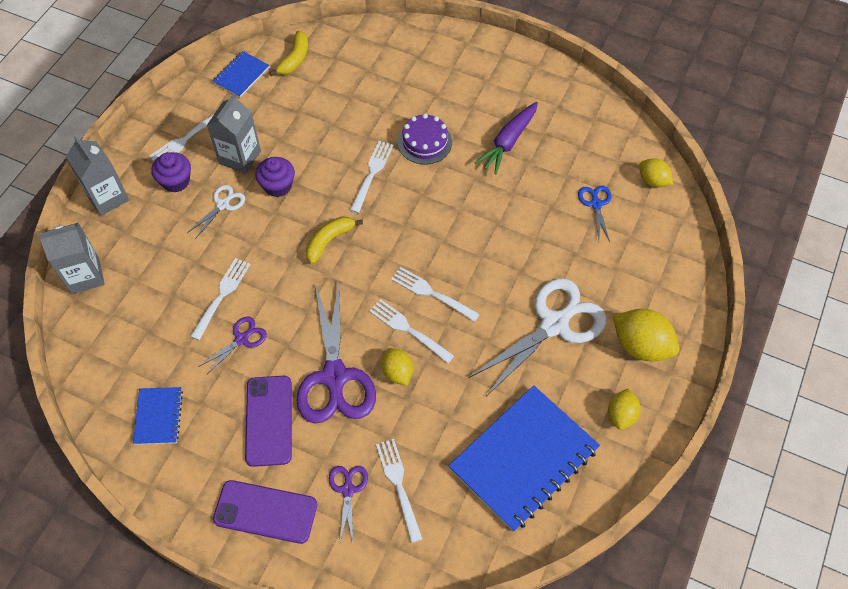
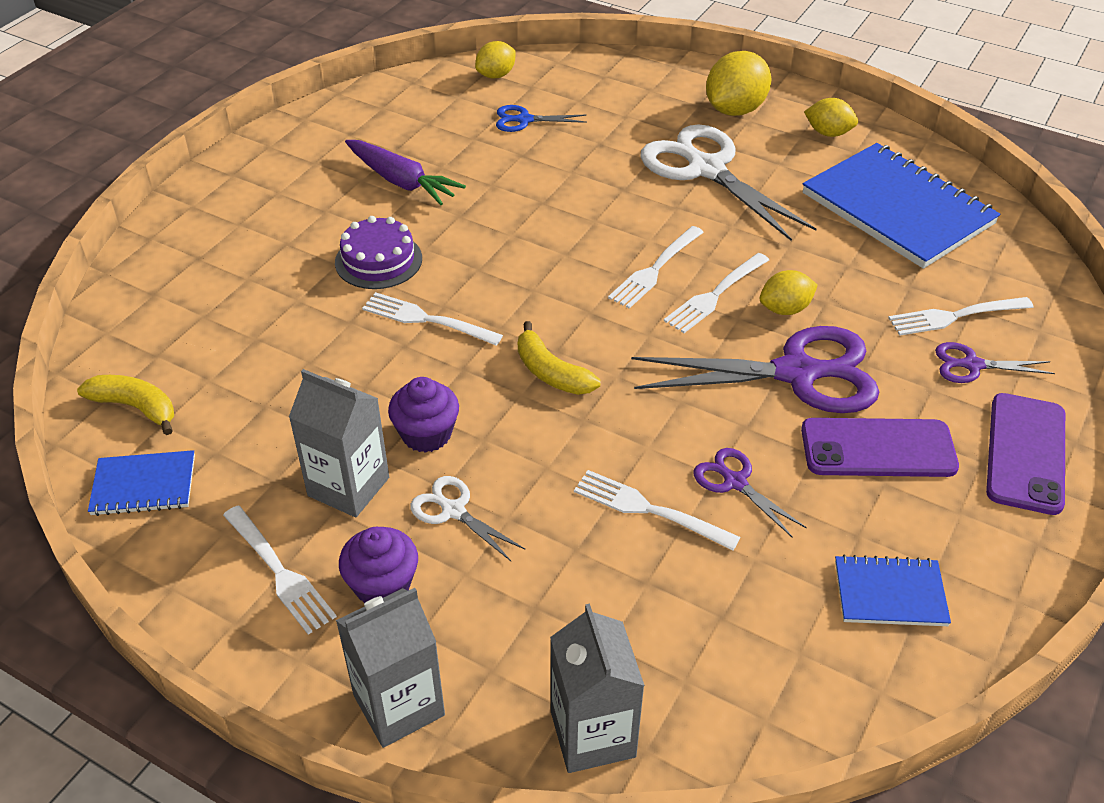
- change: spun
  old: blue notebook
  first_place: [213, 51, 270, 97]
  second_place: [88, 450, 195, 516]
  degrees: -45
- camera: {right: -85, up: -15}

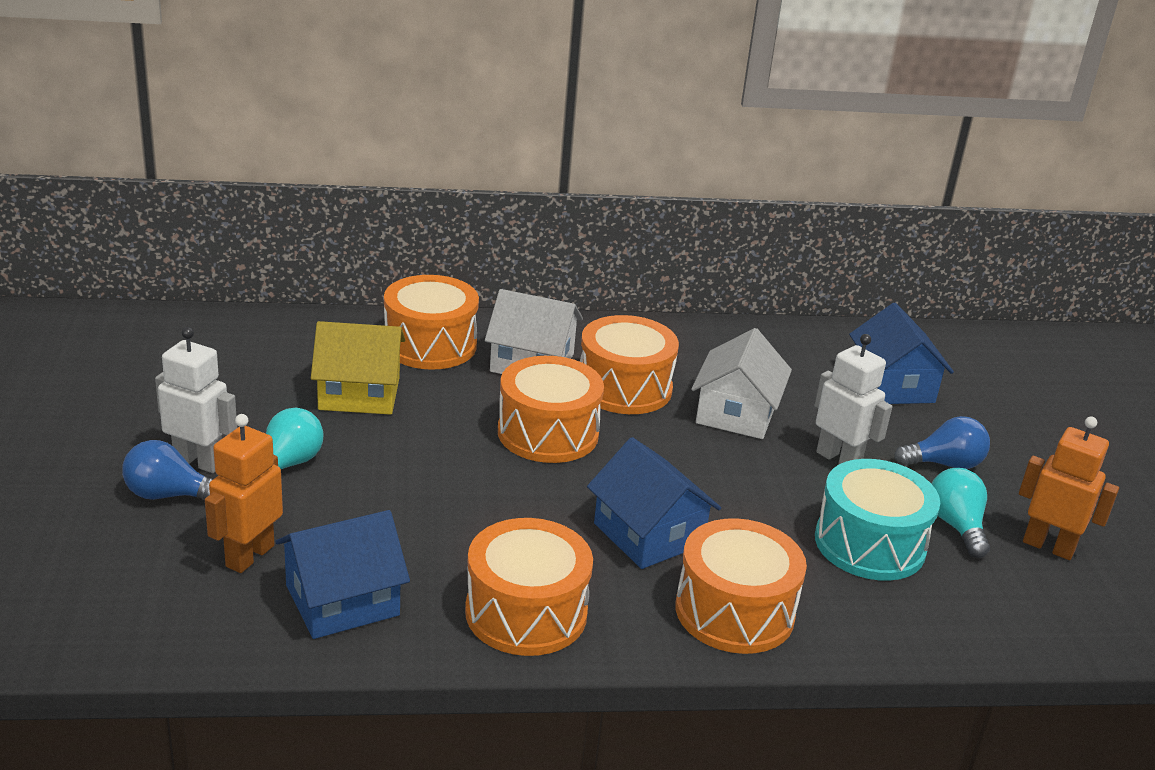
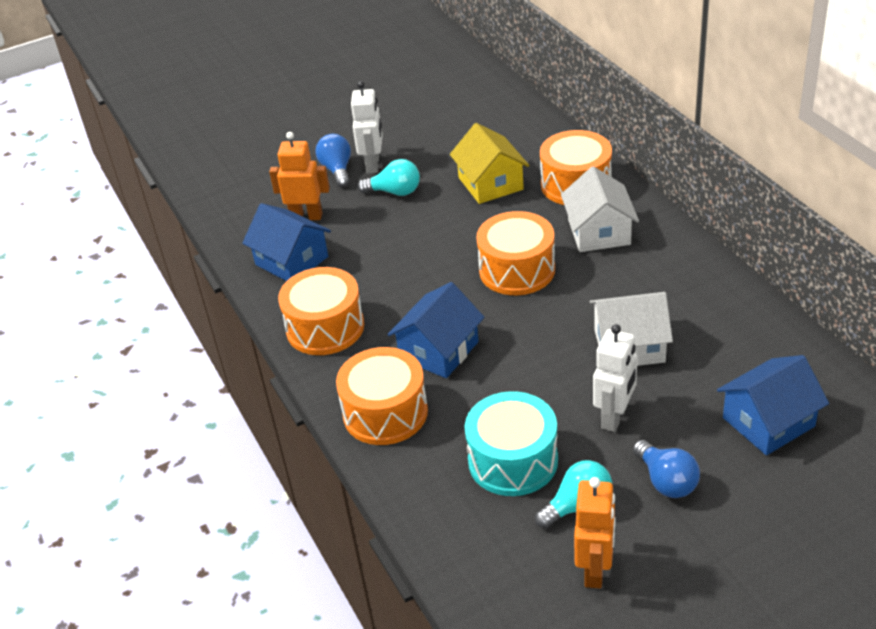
- change: missing
  old: orange drum
  first_place: [580, 315, 679, 414]
- camera: {right: 75, up: 10}

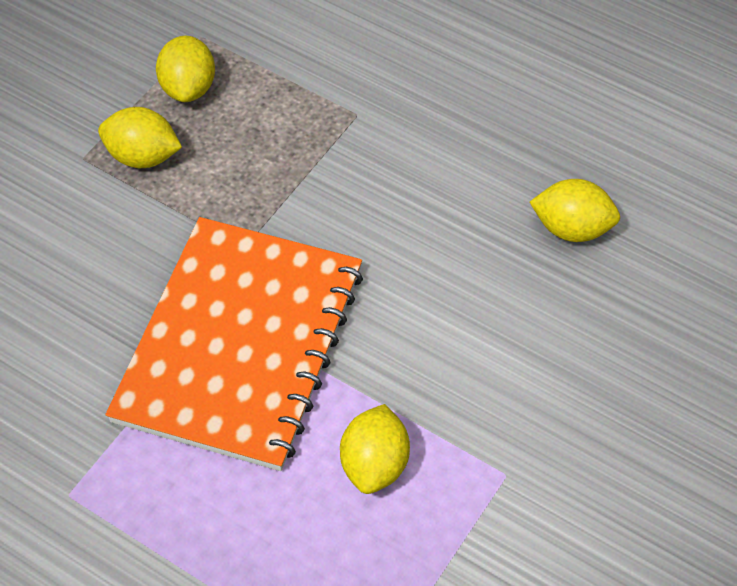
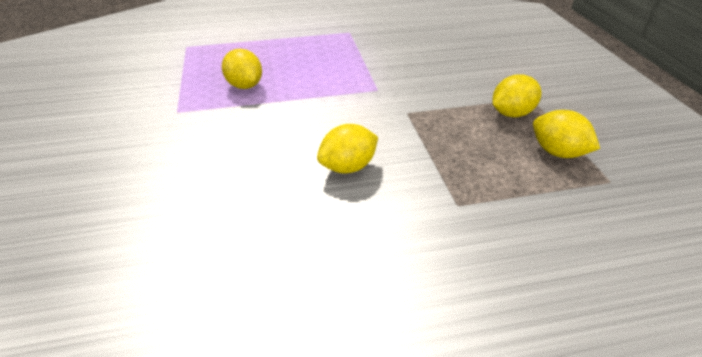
- change: relocated
  old: yellow lemon
  first_place: [530, 179, 620, 242]
  second_place: [317, 124, 378, 173]
- change: missing
  old: orange notebook
  first_place: [106, 217, 363, 471]
- camera: {right: 135, up: -15}

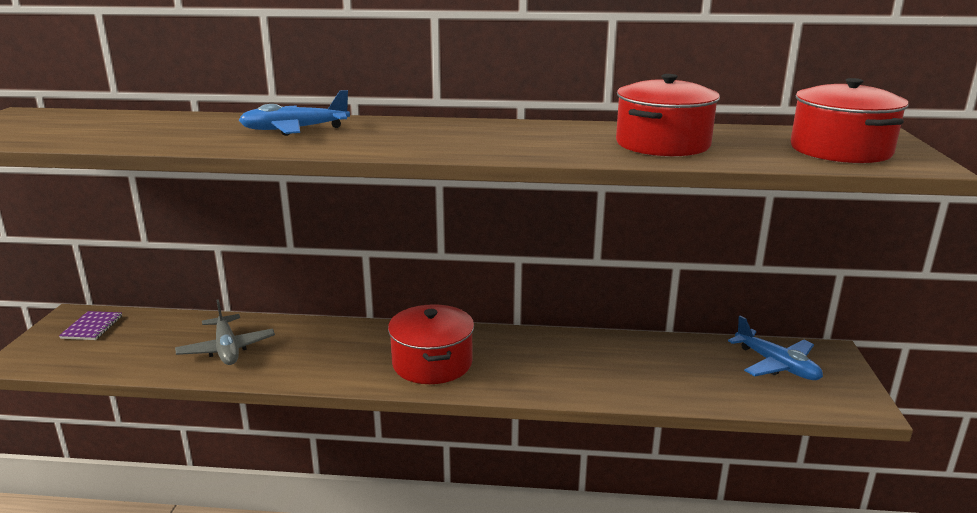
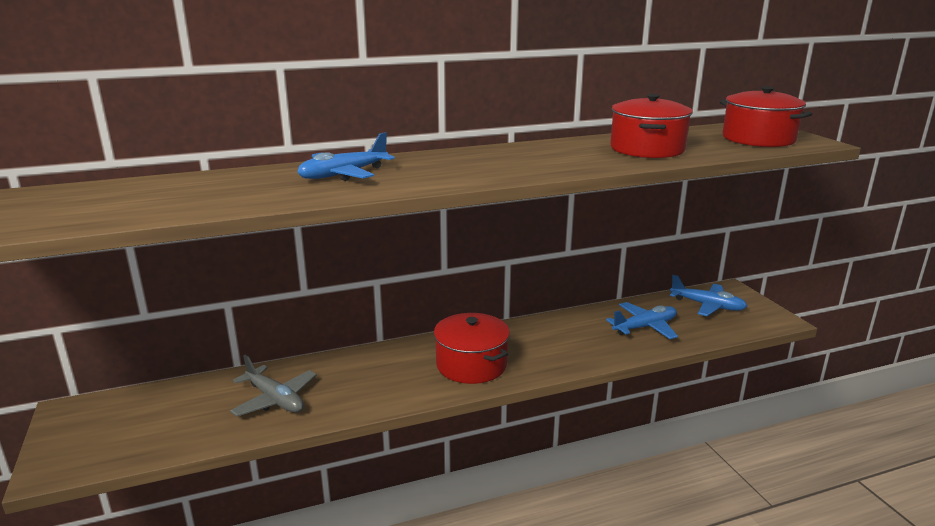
- change: appeared
  new: blue plane
  second_place: [606, 302, 678, 339]
- change: missing
  old: purple notebook
  first_place: [59, 311, 122, 340]
- camera: {right: -25, up: 0}

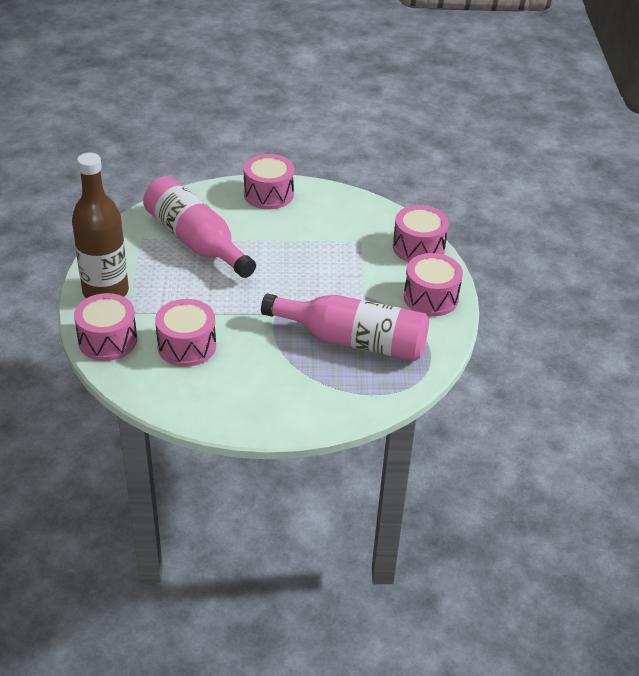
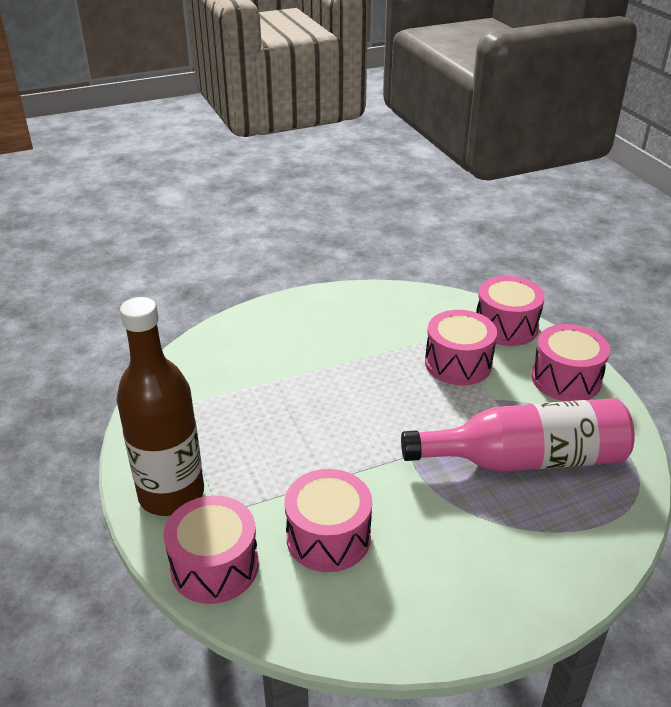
- change: relocated
  old: pink drum
  first_place: [243, 154, 294, 210]
  second_place: [425, 310, 497, 385]
- change: missing
  old: pink bottle
  first_place: [143, 176, 256, 278]
- camera: {right: -20, up: -5}

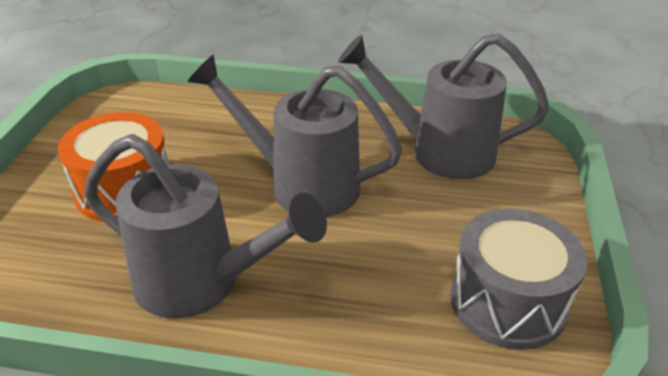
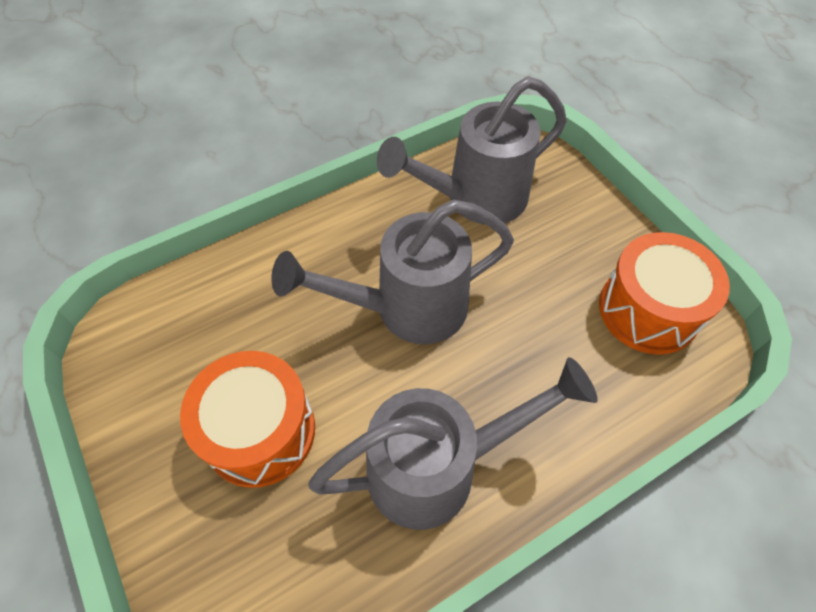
- change: colour
  old: grey drum
  new: orange drum
  first_place: [450, 208, 587, 350]
  second_place: [599, 232, 730, 355]
- camera: {right: -40, up: 20}

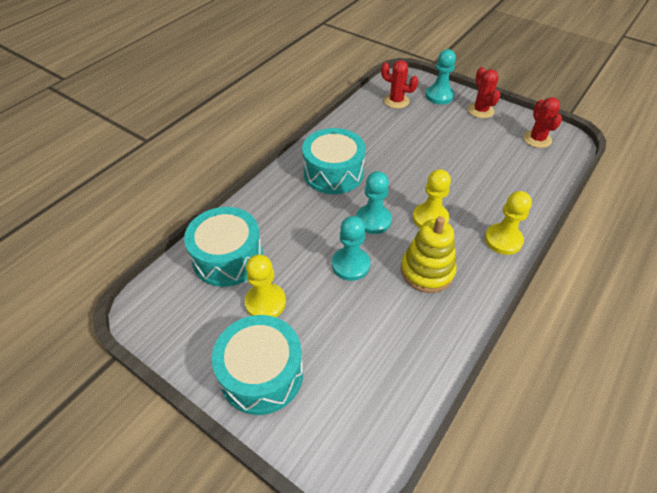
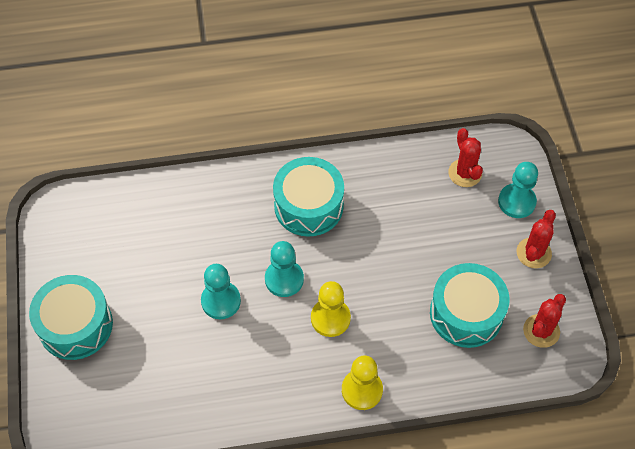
- change: relocated
  old: turquoise drum
  first_place: [184, 207, 263, 287]
  second_place: [430, 263, 509, 348]
- change: missing
  old: yellow pawn
  first_place: [245, 254, 286, 317]
- change: missing
  old: yellow stacking toy
  first_place: [401, 216, 457, 293]
- camera: {right: 45, up: 10}

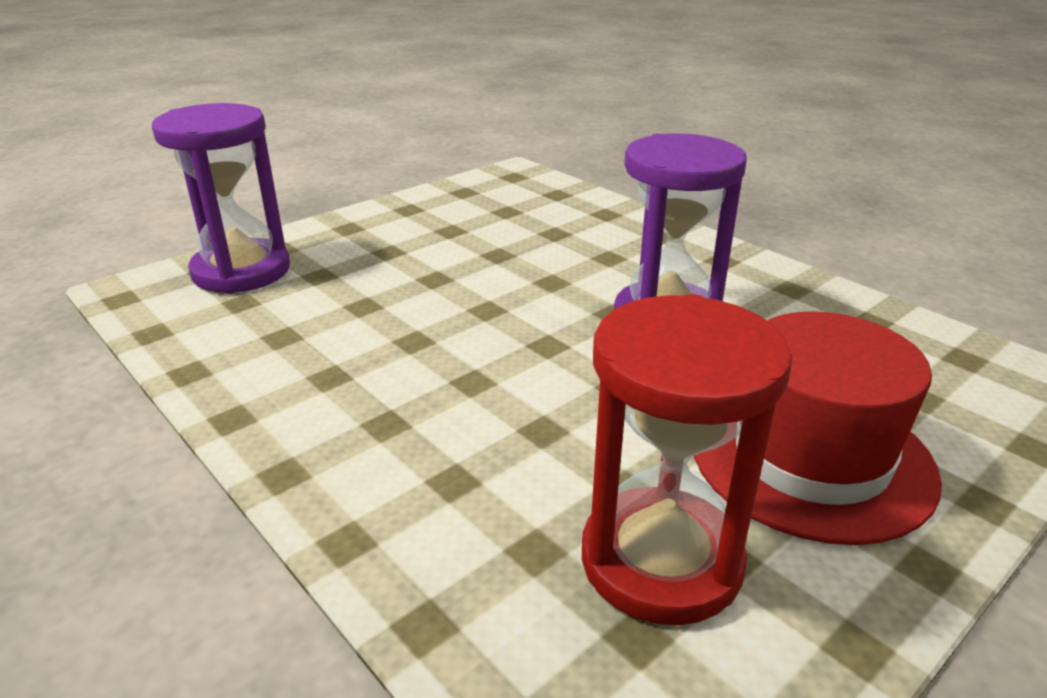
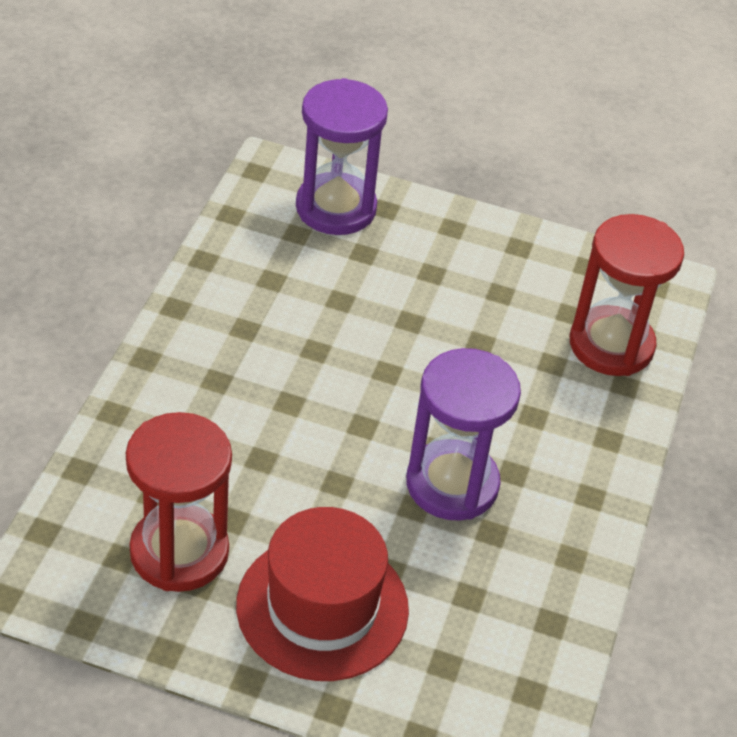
- change: appeared
  new: red hourglass
  second_place: [570, 214, 684, 376]
- camera: {right: 55, up: 15}

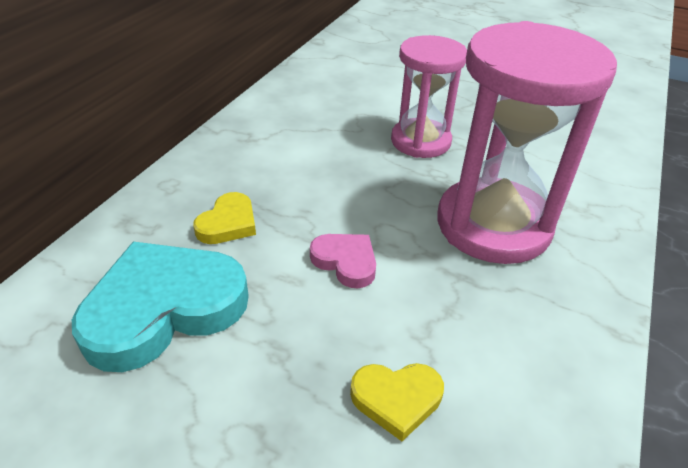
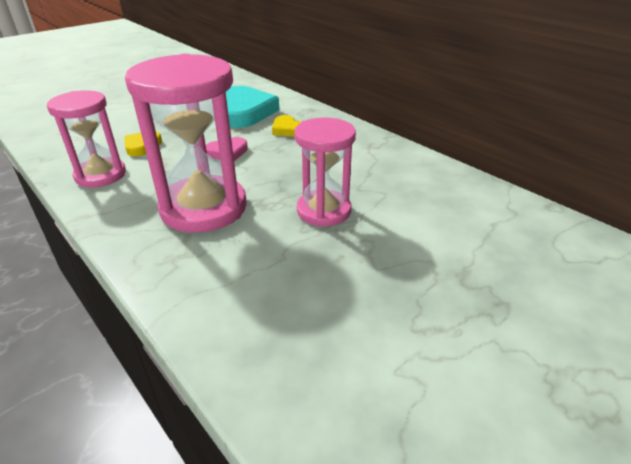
- change: appeared
  new: pink hourglass
  second_place: [47, 90, 126, 188]
- camera: {right: 115, up: -5}

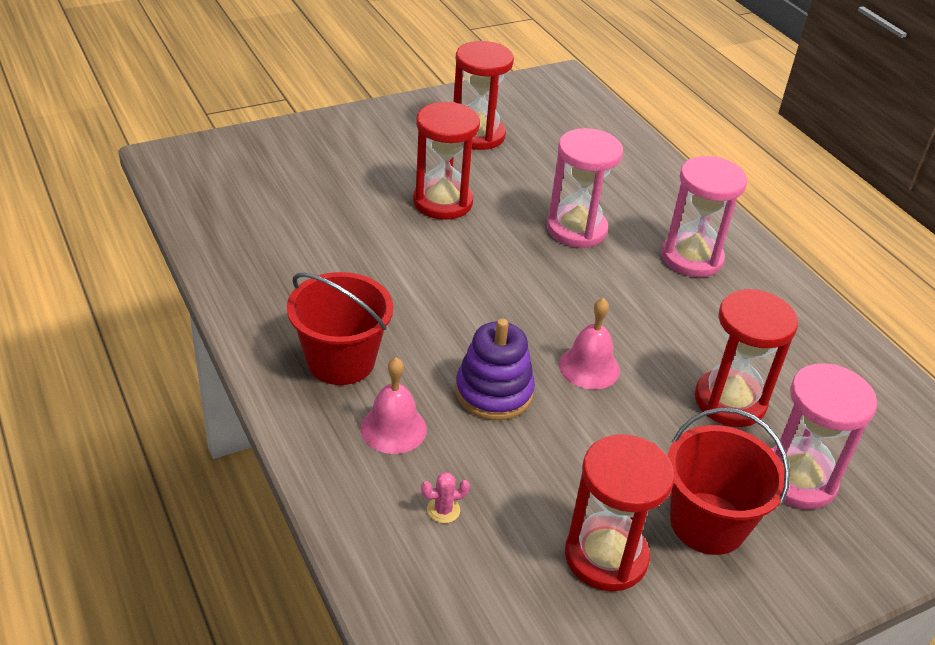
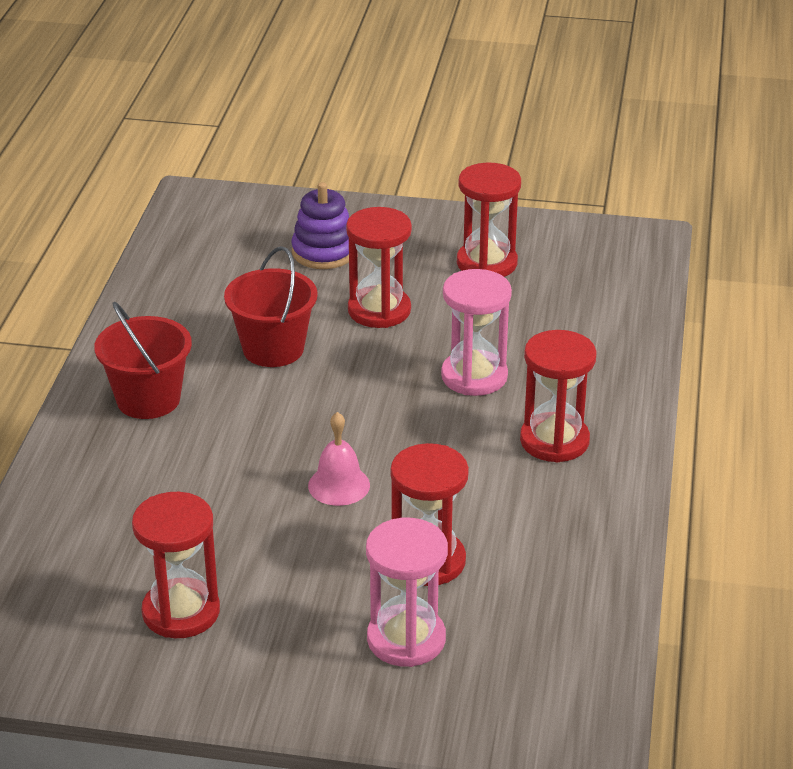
- change: relocated
  old: red bucket
  first_place: [667, 407, 790, 555]
  second_place: [224, 246, 318, 367]
- change: relocated
  old: purple stacking toy
  first_place: [455, 318, 535, 420]
  second_place: [291, 182, 349, 269]
- change: colour
  old: pink hourglass
  new: red hourglass
  first_place: [661, 156, 747, 277]
  second_place: [520, 330, 596, 462]
- change: missing
  old: pink bell
  first_place: [360, 357, 427, 454]
- change: missing
  old: pink cactus
  first_place: [421, 472, 470, 523]
- camera: {right: 40, up: -5}

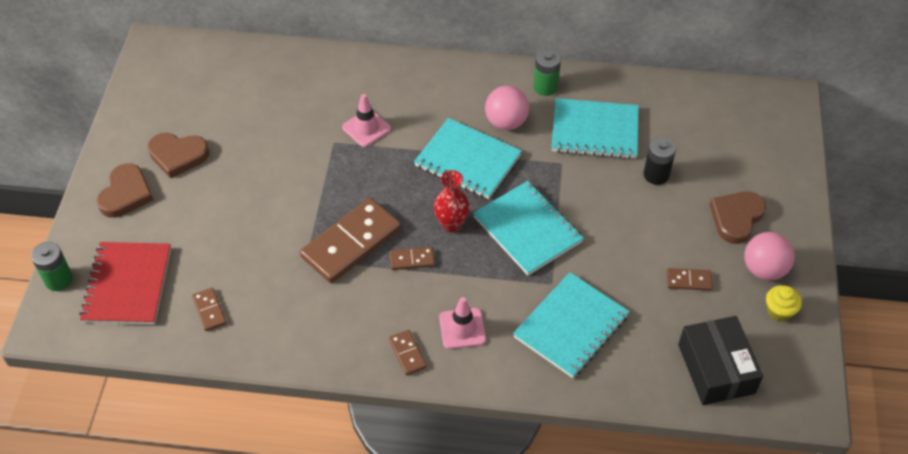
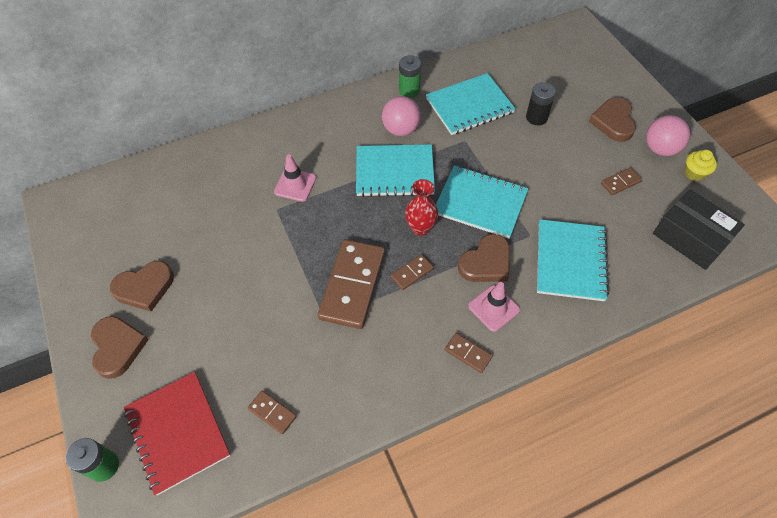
- change: appeared
  new: brown heart
  second_place: [458, 234, 510, 282]
- camera: {right: -30, up: 5}

